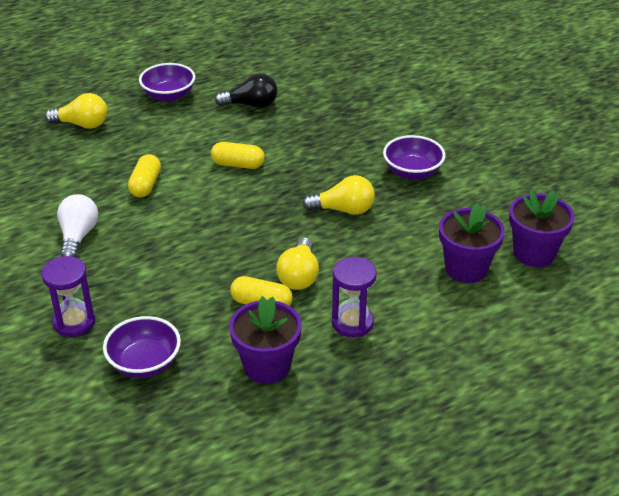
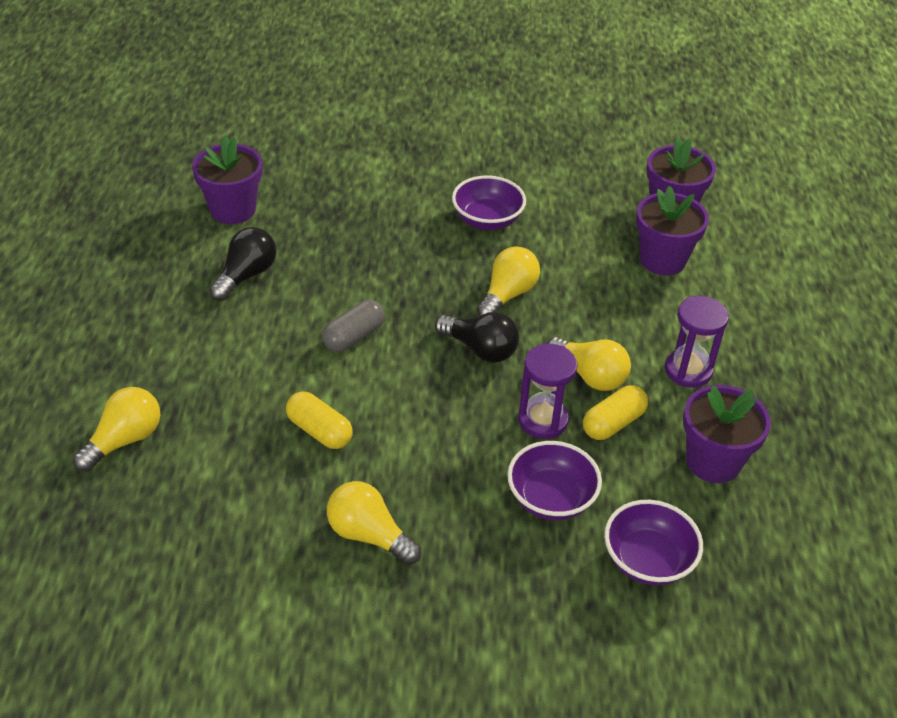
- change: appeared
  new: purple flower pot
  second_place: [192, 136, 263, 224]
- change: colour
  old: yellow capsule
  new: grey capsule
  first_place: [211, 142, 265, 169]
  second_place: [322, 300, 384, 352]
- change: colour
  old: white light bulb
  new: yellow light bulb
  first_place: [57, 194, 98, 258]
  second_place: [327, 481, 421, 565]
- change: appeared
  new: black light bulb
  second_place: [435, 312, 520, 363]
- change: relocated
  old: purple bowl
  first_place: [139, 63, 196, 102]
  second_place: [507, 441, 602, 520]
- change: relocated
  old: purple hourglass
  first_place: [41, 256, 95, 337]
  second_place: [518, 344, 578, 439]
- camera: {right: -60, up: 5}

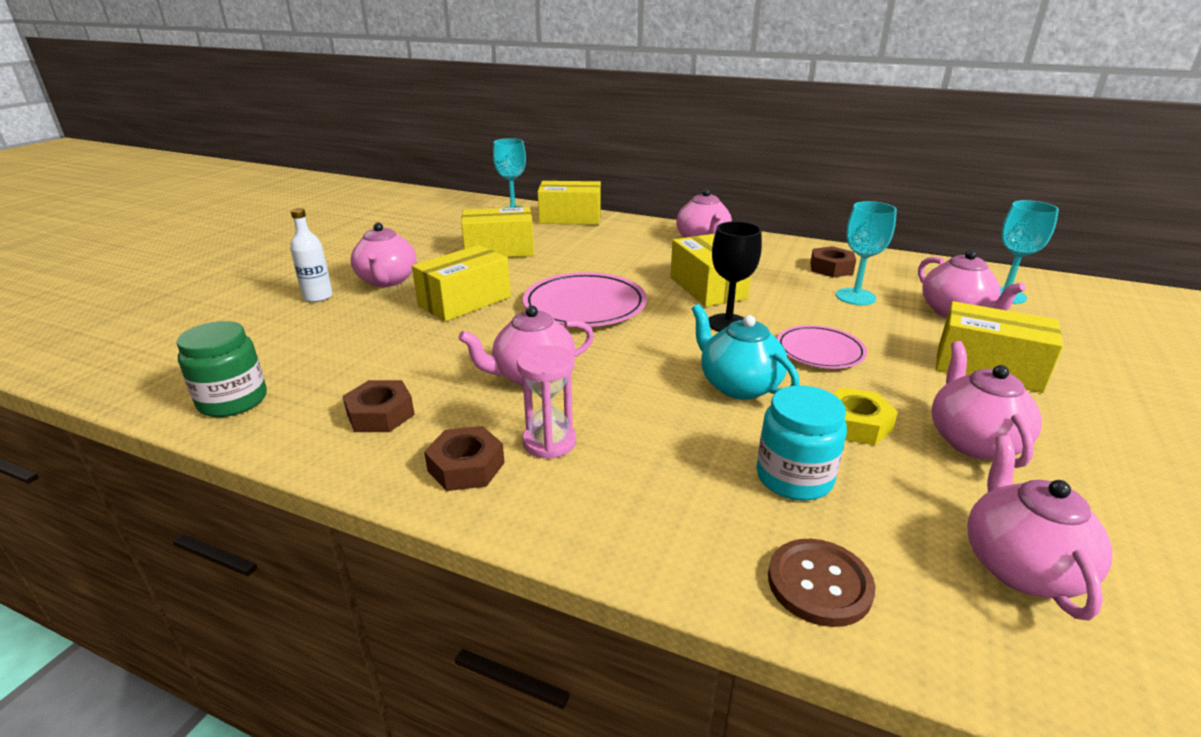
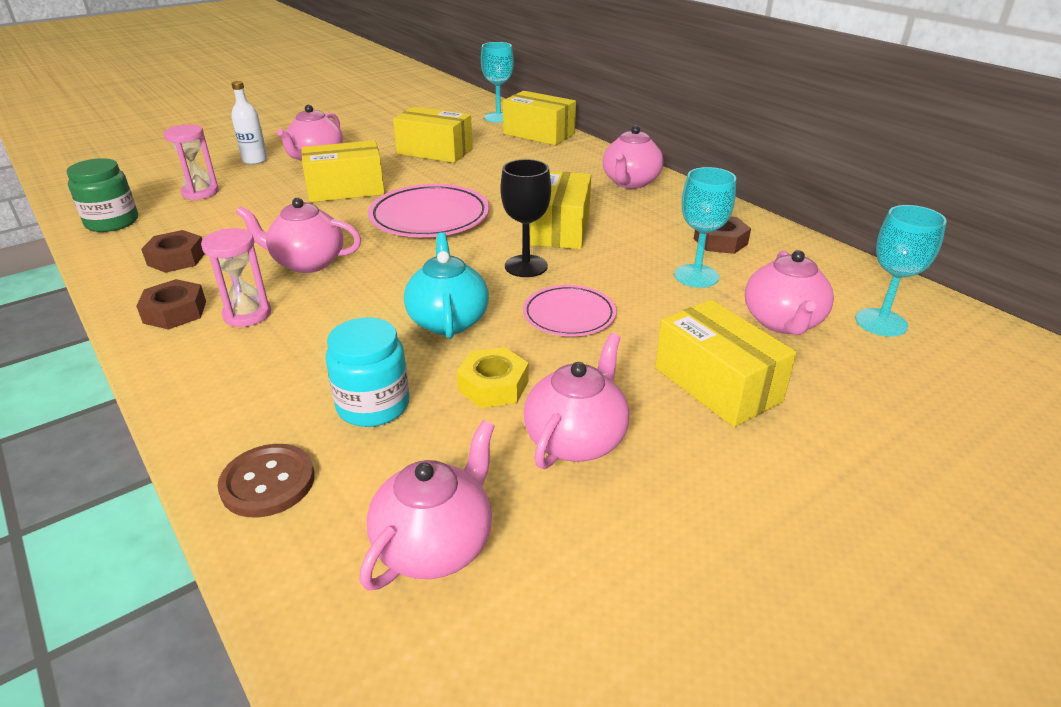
- change: appeared
  new: pink hourglass
  second_place: [164, 124, 219, 200]
- camera: {right: 30, up: 5}

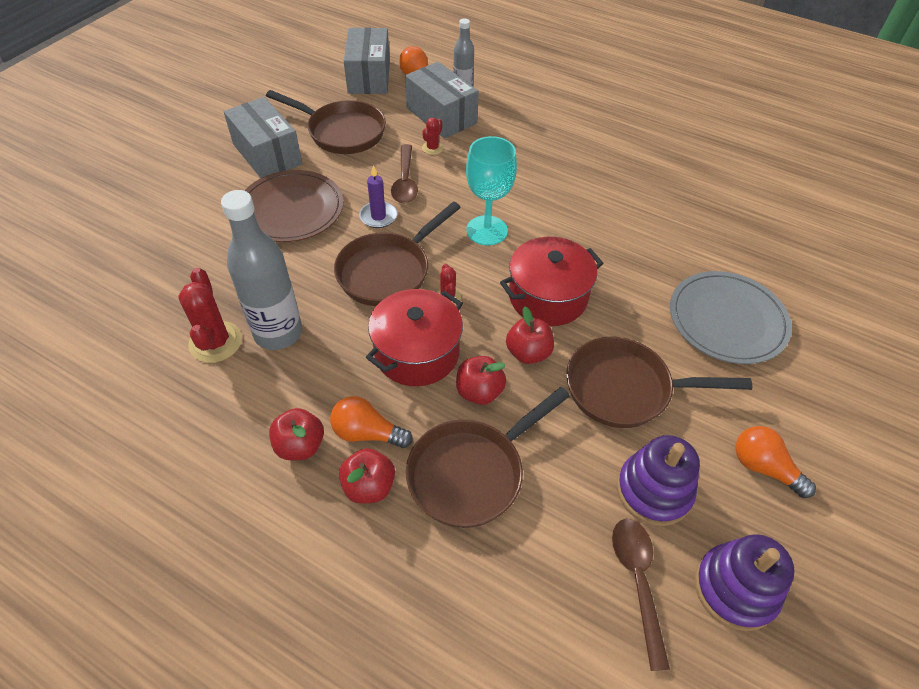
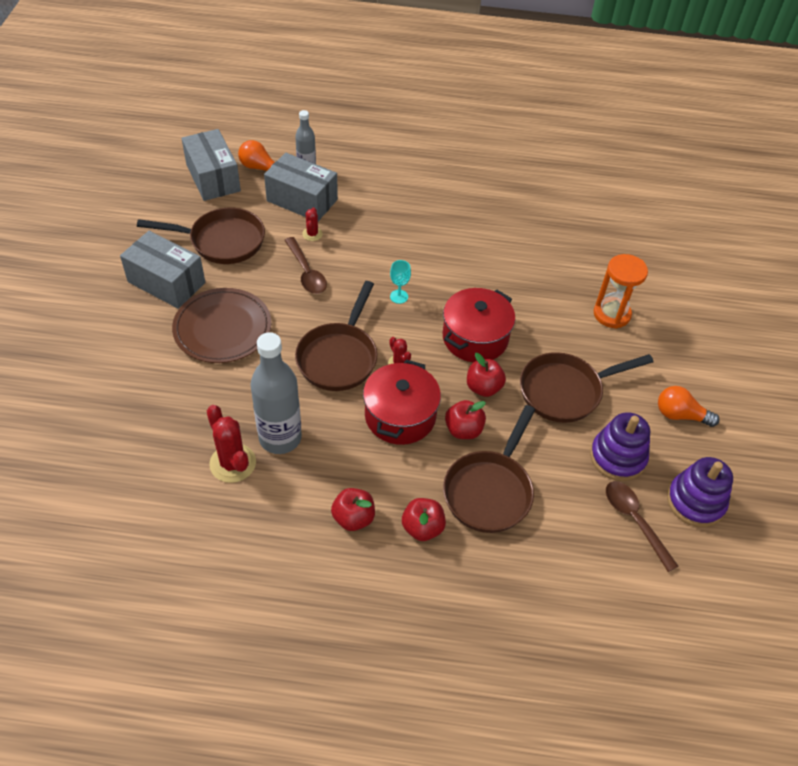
- change: size
  old: turquoise goblet
  first_place: [466, 136, 517, 245]
  second_place: [390, 260, 411, 304]
  factor: 0.5
- change: exchanged
  old: grey plate
  new: orange hourglass
  first_place: [670, 271, 792, 364]
  second_place: [594, 254, 648, 329]
- change: missing
  old: orange light bulb
  first_place: [330, 396, 413, 448]
- change: missing
  old: purple candle
  first_place: [359, 165, 397, 228]
- camera: {right: -25, up: 0}

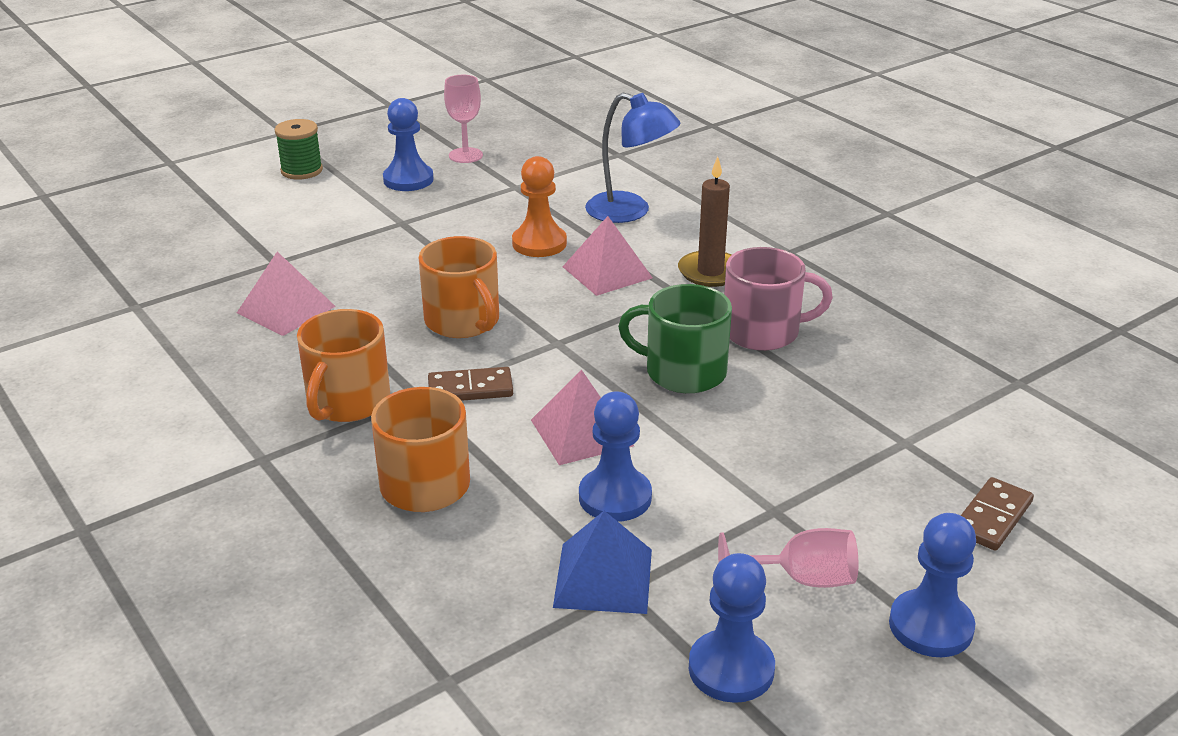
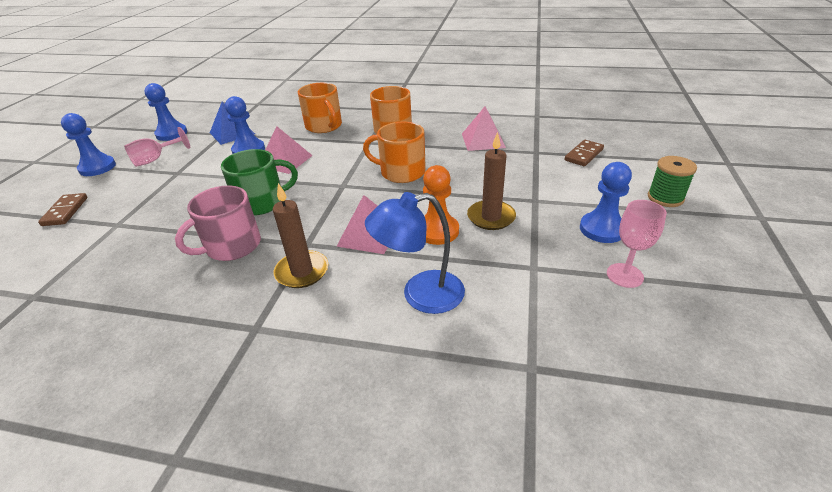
- change: appeared
  new: brown candle
  second_place: [467, 132, 516, 230]
- change: relocated
  old: brown domino
  first_place: [428, 367, 513, 401]
  second_place: [565, 140, 604, 166]
- camera: {right: 140, up: 5}

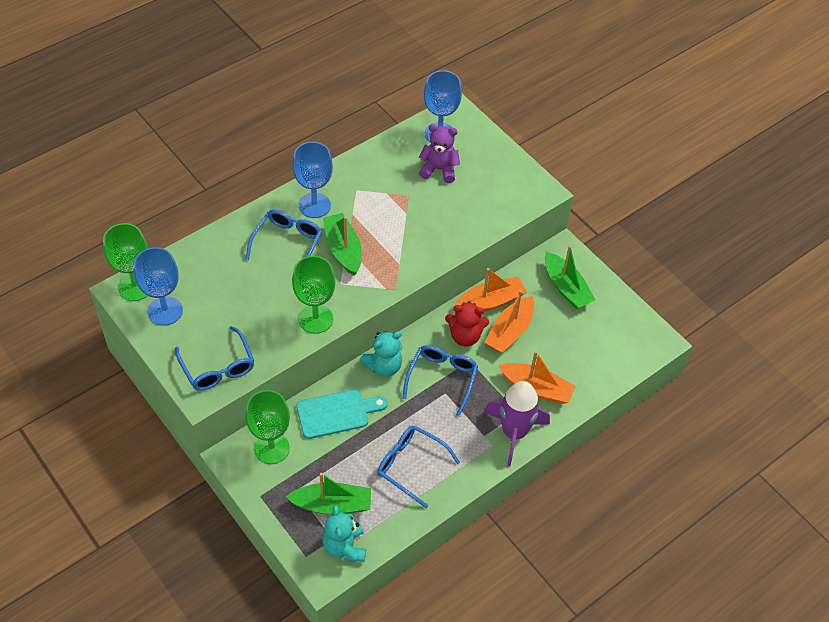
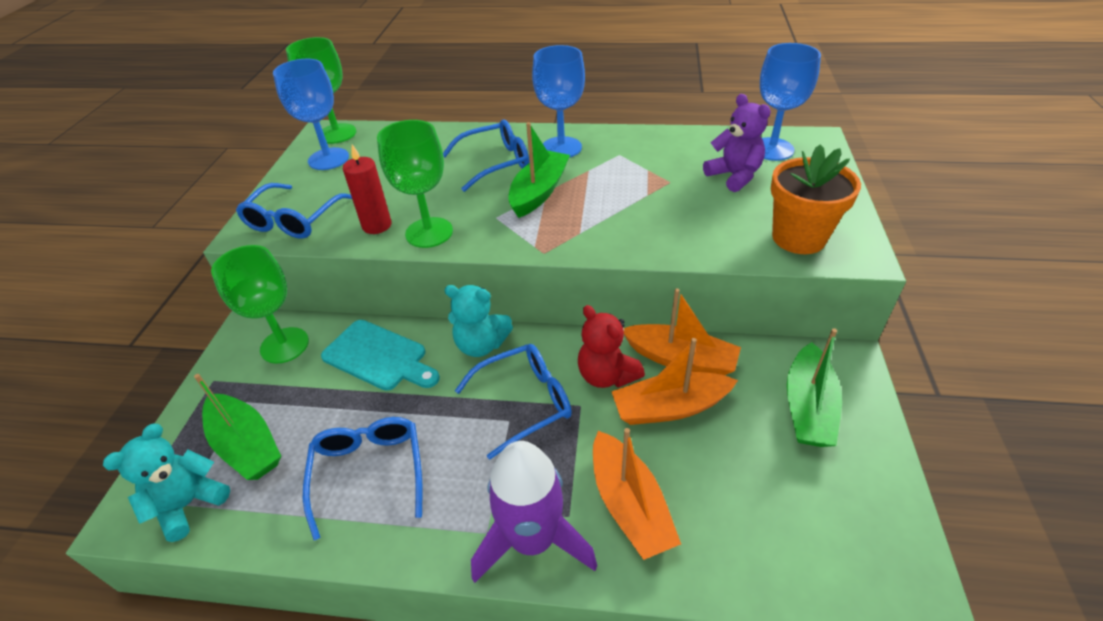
- change: appeared
  new: red candle
  second_place: [343, 144, 391, 234]
- change: appeared
  new: orange flower pot
  second_place: [771, 144, 861, 254]
- camera: {right: 50, up: -10}

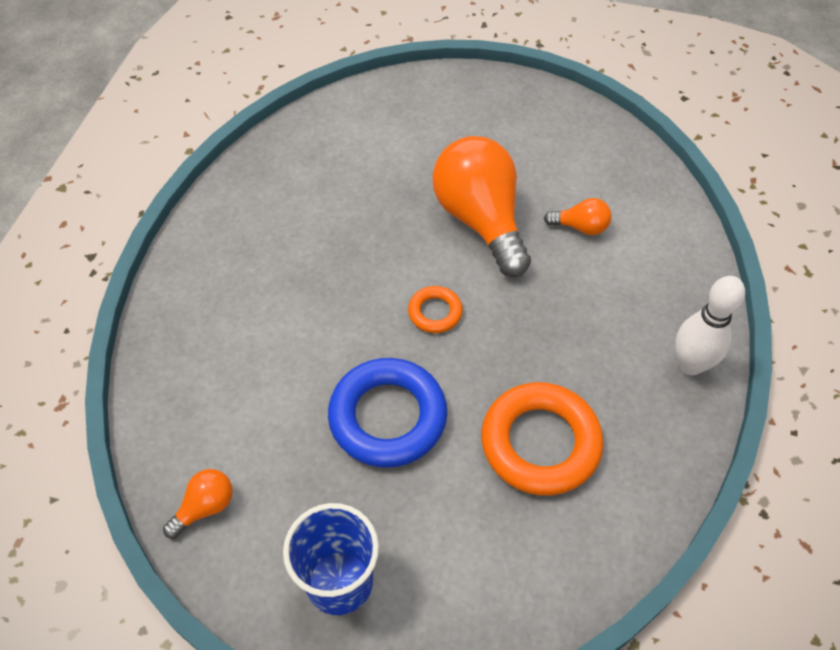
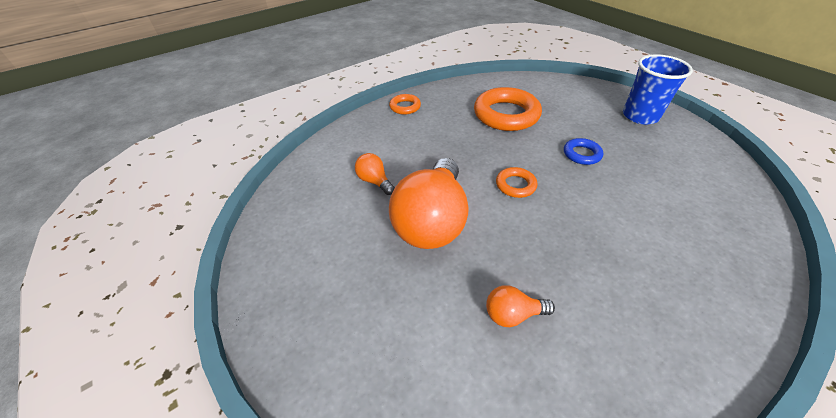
- change: exchanged
  old: white bowling pin
  new: orange ring
  first_place: [675, 276, 745, 375]
  second_place: [389, 94, 421, 115]
- change: relocated
  old: orange light bulb
  first_place: [163, 469, 233, 539]
  second_place: [486, 285, 555, 327]
- change: size
  old: blue ring
  first_place: [328, 358, 447, 468]
  second_place: [564, 138, 603, 165]
  factor: 0.5
- camera: {right: -140, up: -10}

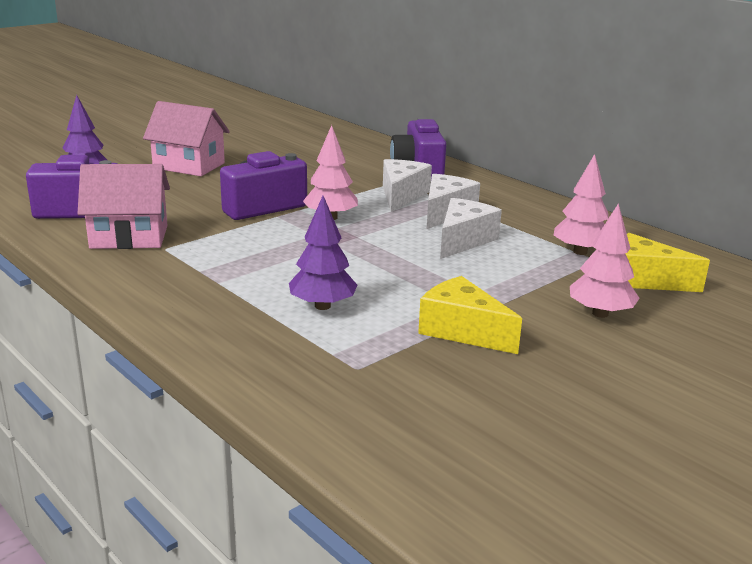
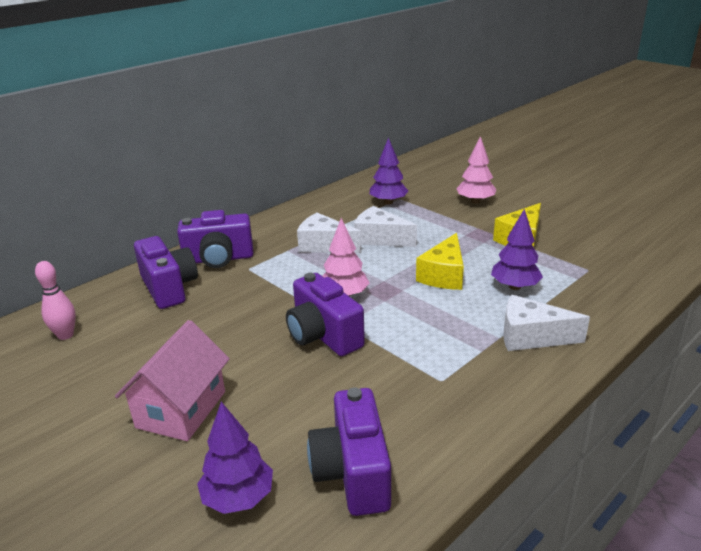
- change: appeared
  new: pink bowling pin
  second_place: [35, 261, 76, 340]
- change: appeared
  new: purple camera
  second_place: [134, 236, 198, 309]
- change: colour
  old: pink tree
  new: purple tree
  first_place: [553, 154, 608, 255]
  second_place: [370, 137, 408, 205]
- change: relocated
  old: yellow cheese
  first_place: [625, 233, 710, 292]
  second_place: [416, 233, 464, 290]
- change: relocated
  old: white cheese
  first_place: [383, 159, 432, 212]
  second_place: [503, 295, 590, 351]
- change: missing
  old: pink house
  first_place: [77, 164, 170, 249]
- camera: {right: -90, up: 5}

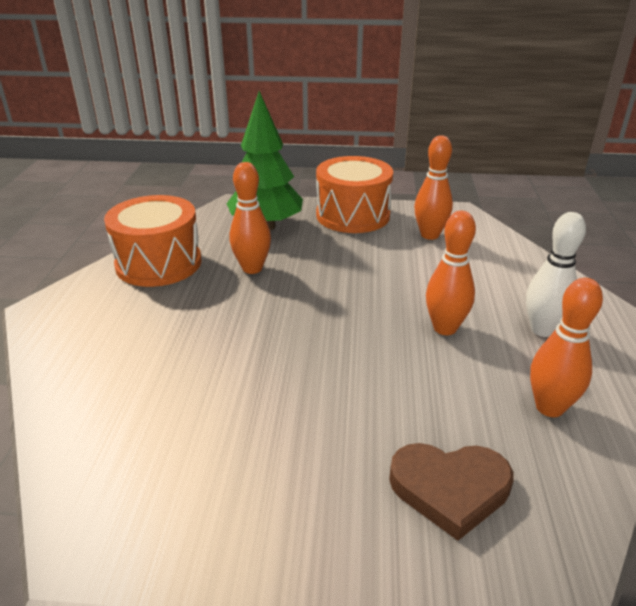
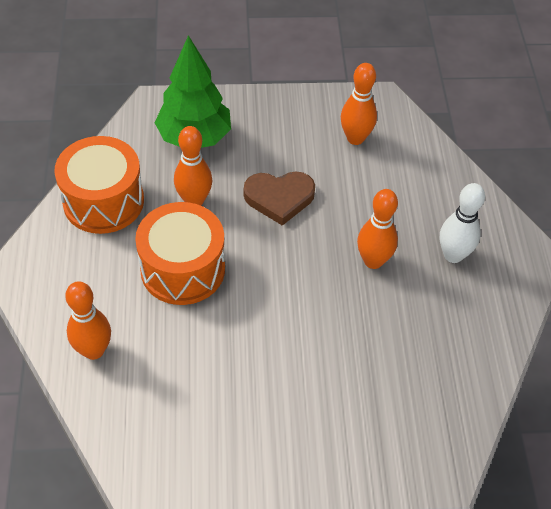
- change: relocated
  old: orange bowling pin
  first_place: [530, 278, 603, 417]
  second_place: [65, 281, 111, 360]
- change: relocated
  old: orange drum
  first_place: [316, 156, 393, 233]
  second_place: [135, 202, 225, 305]
- change: relocated
  old: brown heart
  first_place: [389, 443, 513, 541]
  second_place: [244, 171, 315, 226]
- camera: {right: -10, up: 20}

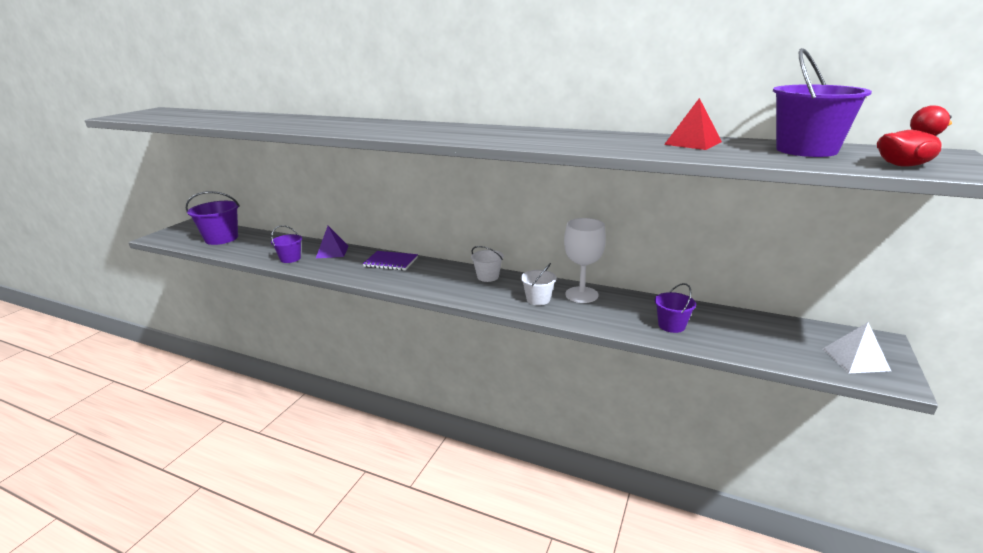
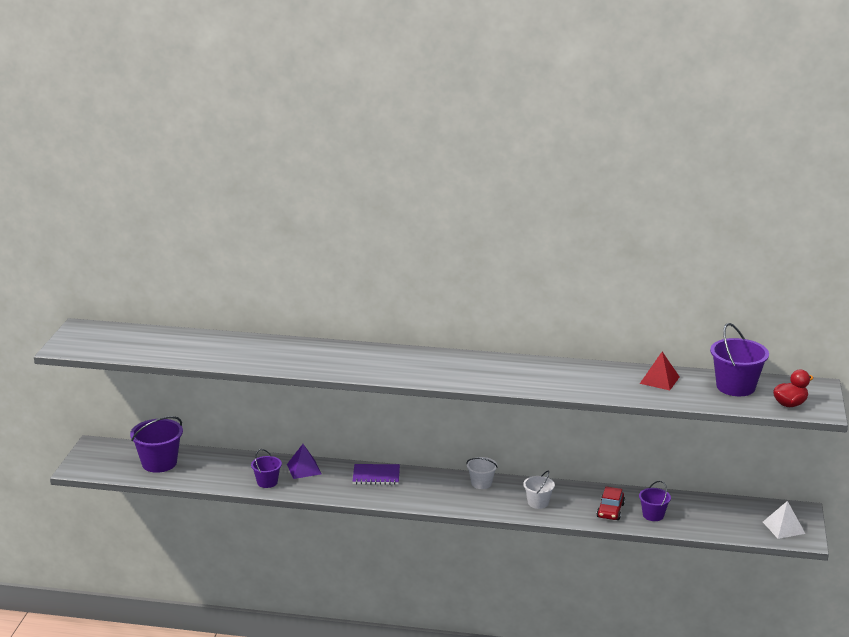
- change: appeared
  new: red car
  second_place: [597, 487, 625, 520]
- change: missing
  old: white goblet
  first_place: [564, 218, 606, 303]
- camera: {right: -15, up: 0}

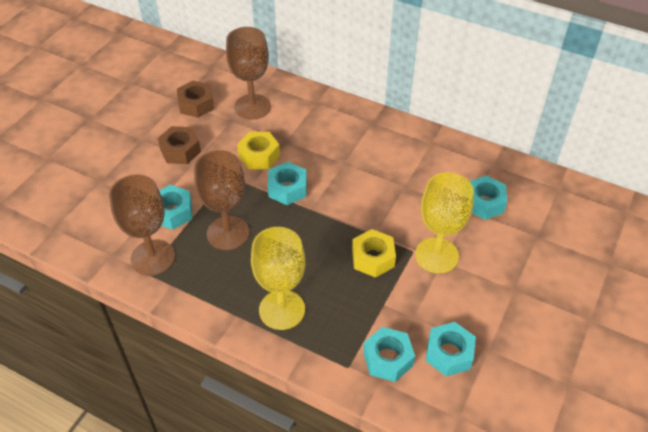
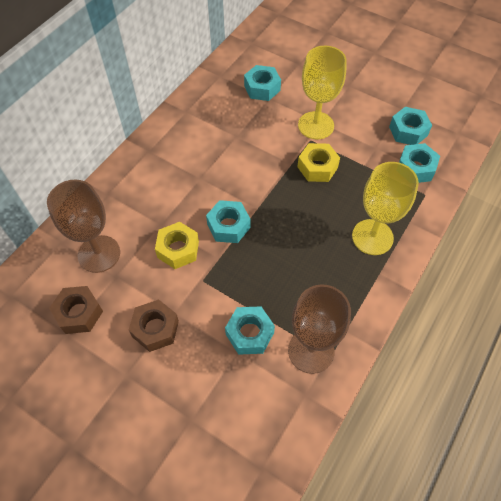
- change: missing
  old: brown goblet
  first_place: [194, 150, 249, 250]
- camera: {right: -85, up: 10}

